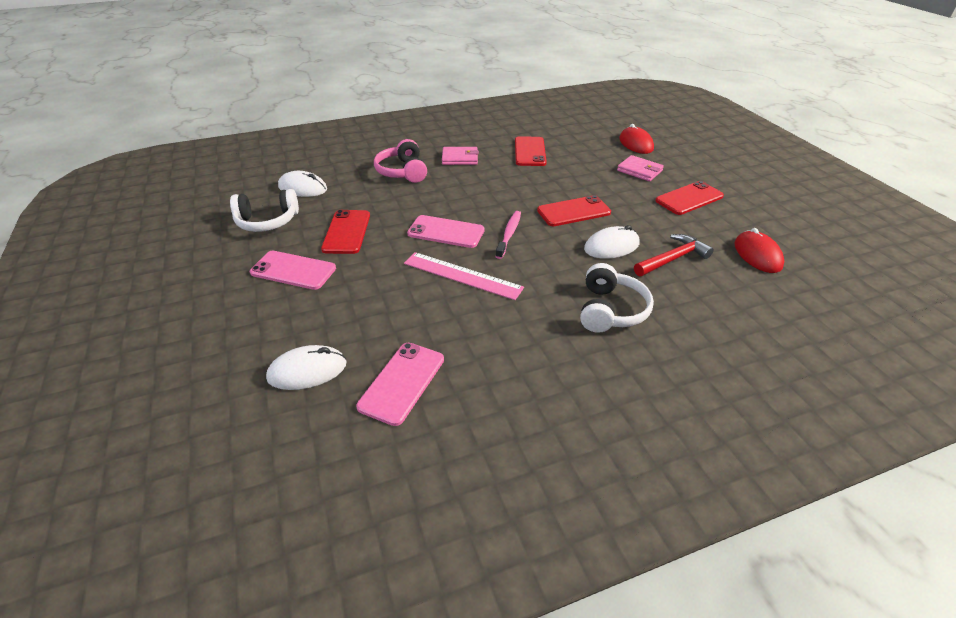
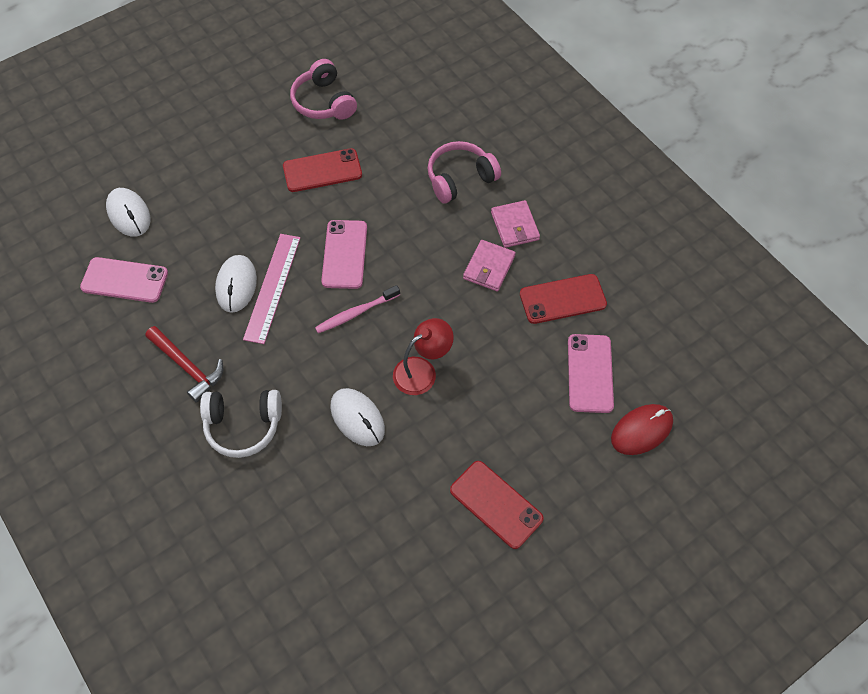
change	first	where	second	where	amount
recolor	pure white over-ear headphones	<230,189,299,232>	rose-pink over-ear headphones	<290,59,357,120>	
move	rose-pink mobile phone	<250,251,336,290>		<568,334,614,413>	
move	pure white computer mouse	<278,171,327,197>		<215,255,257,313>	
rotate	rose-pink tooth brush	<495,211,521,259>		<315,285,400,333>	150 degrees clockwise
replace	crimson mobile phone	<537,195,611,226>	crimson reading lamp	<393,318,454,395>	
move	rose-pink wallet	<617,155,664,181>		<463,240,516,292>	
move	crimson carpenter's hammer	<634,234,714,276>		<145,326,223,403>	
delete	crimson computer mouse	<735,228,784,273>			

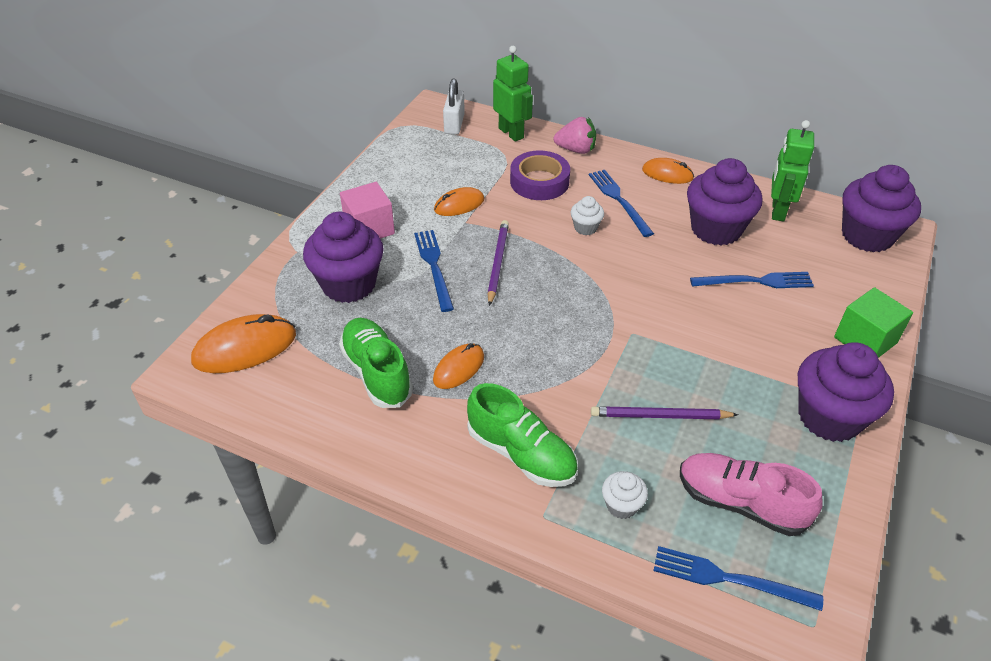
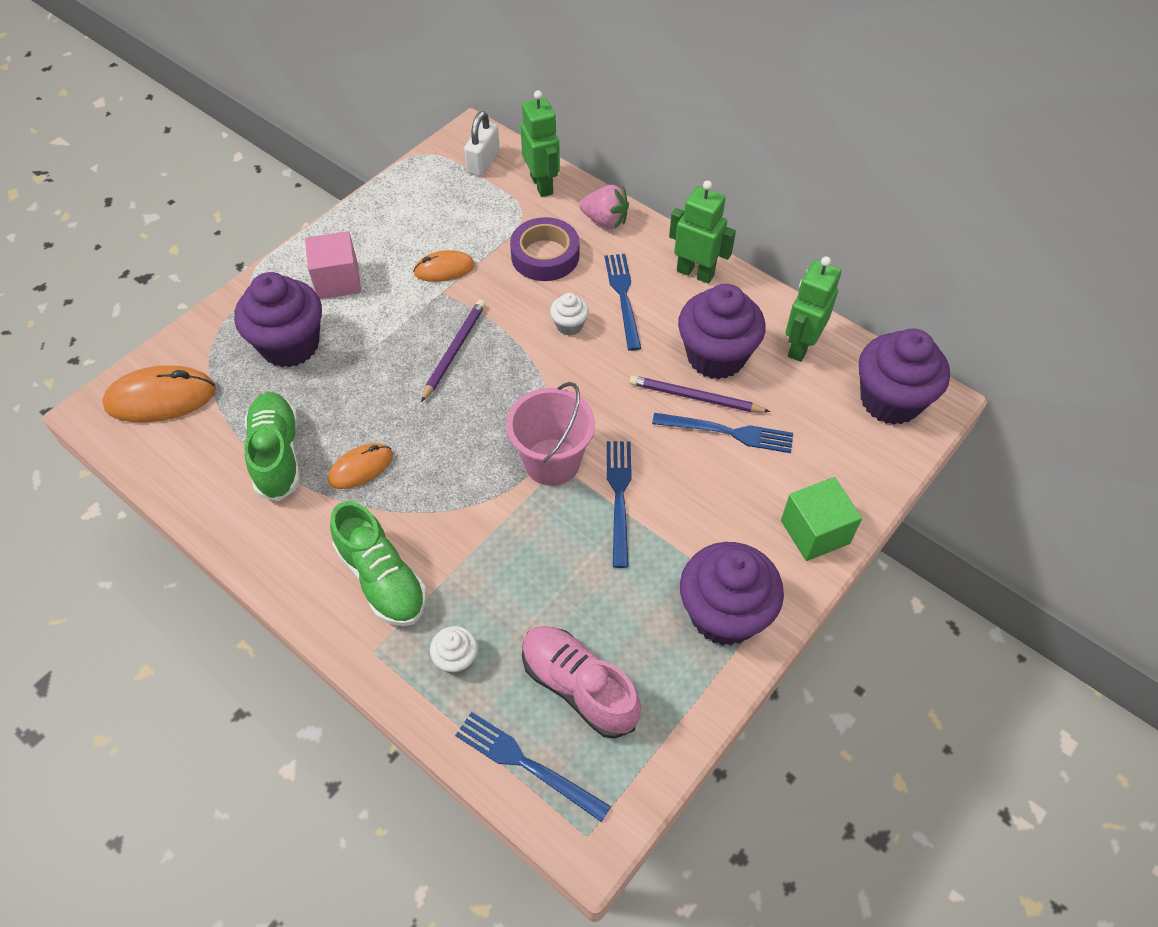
change	first	where	second	where	amount
move	royal blue dinner fork	<414,230,454,312>		<607,441,632,568>	
move	royal purple pencil	<591,406,738,419>		<629,375,770,412>	
replace	bright orange computer mouse	<642,158,694,184>	leaf-green robot	<669,180,736,284>	
insert			rose-pink sand bucket	<506,382,595,486>	

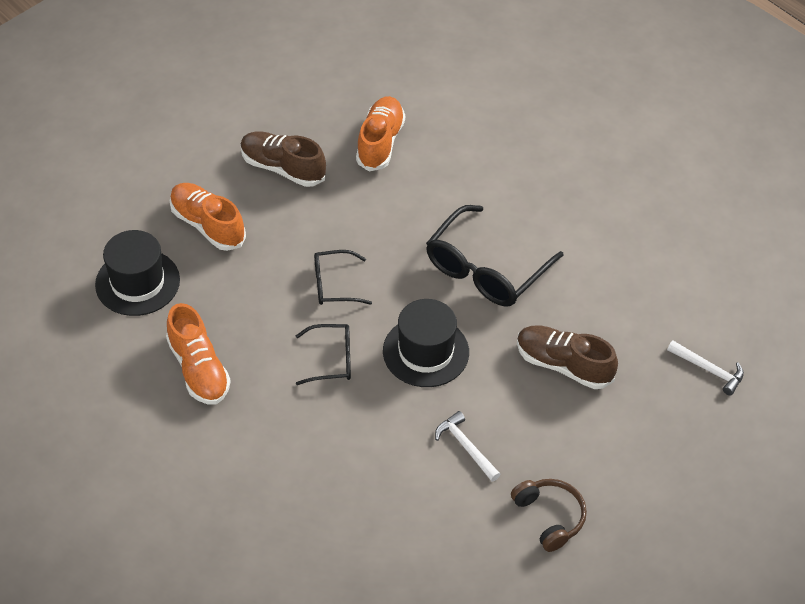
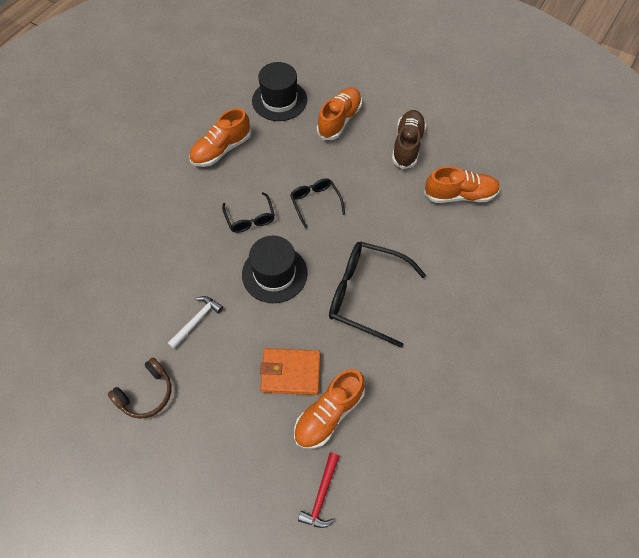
change	first	where	second	where	amount
replace	brown lace-up shoe	<517,326,618,389>	bright orange wallet	<260,348,321,395>	
recolor	pure white carpenter's hammer	<667,341,744,395>	crimson carpenter's hammer	<298,452,339,528>	
insert			bright orange lace-up shoe	<294,369,365,449>	

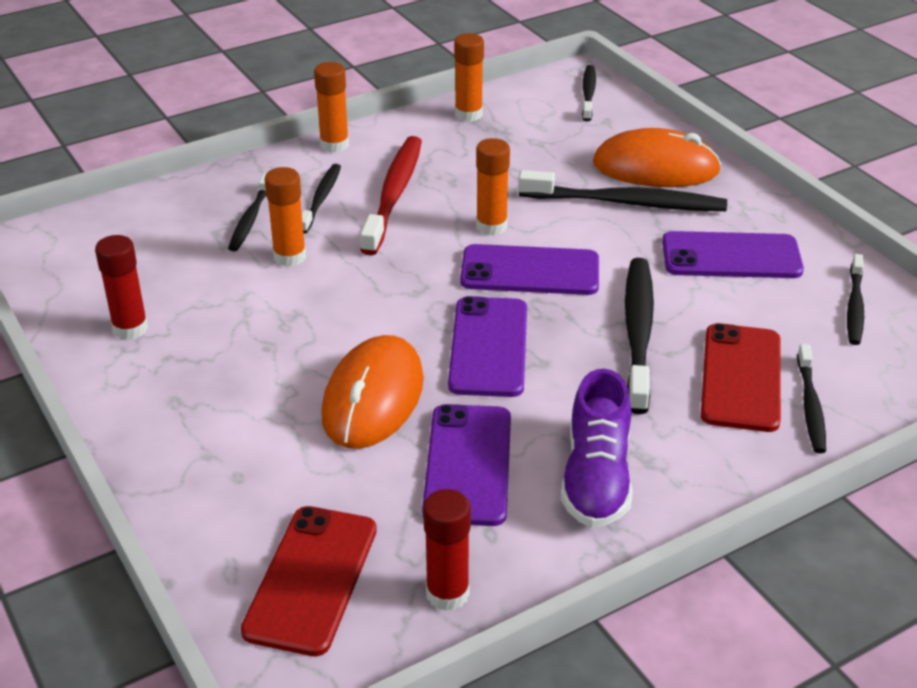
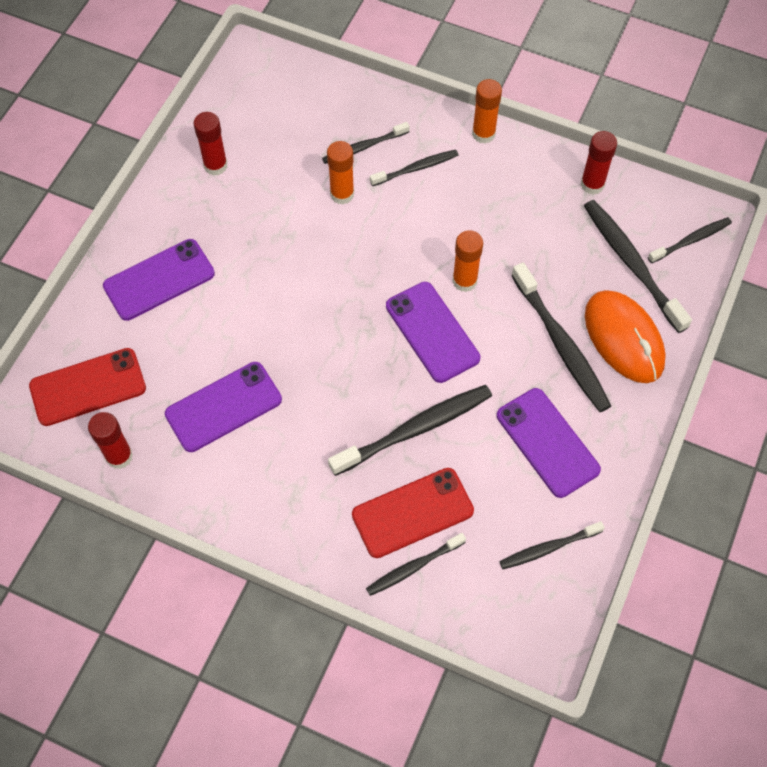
change	first	where	second	where	amount
delete	bright orange computer mouse	<321,335,424,449>			
delete	crimson tooth brush	<360,136,422,256>			
move	royal purple mobile phone	<448,296,527,397>		<103,239,215,321>	
recolor	bright orange glue stick	<454,33,484,122>	crimson glue stick	<581,131,617,195>	
delete	royal purple lace-up shoe	<561,369,633,528>			
insert			black tooth brush	<584,200,692,333>	

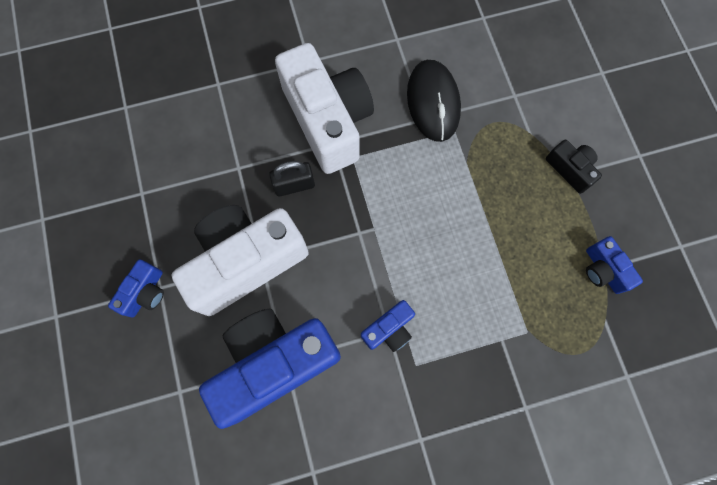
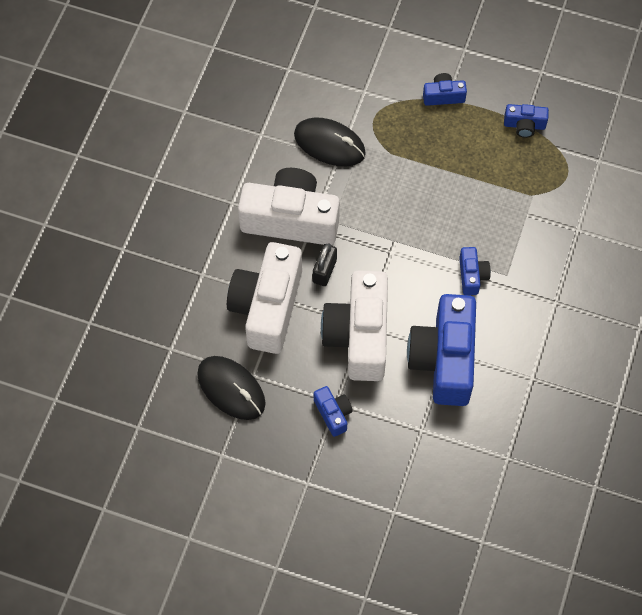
change	first	where	second	where	amount
recolor	black camera	<546,140,602,194>	royal blue camera	<423,73,467,106>	
insert			black computer mouse	<197,356,266,420>	
insert			pure white camera	<227,242,302,354>	

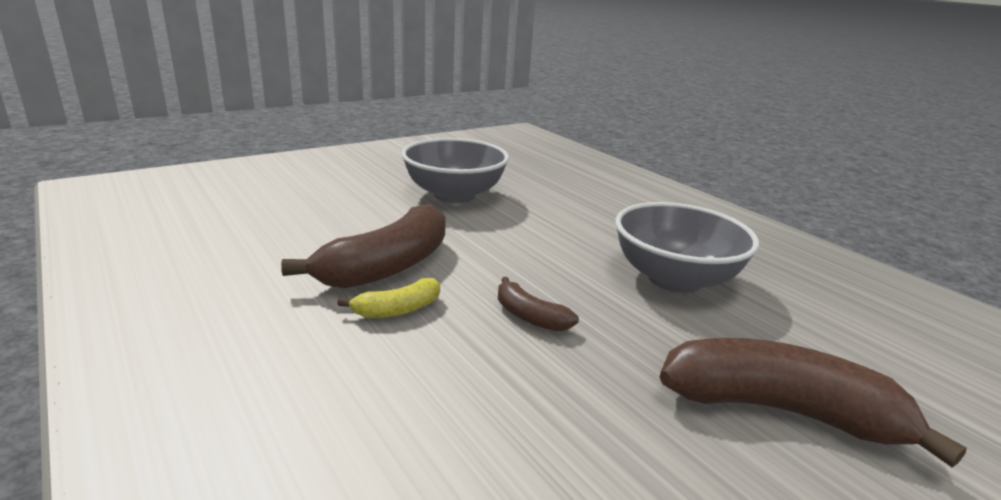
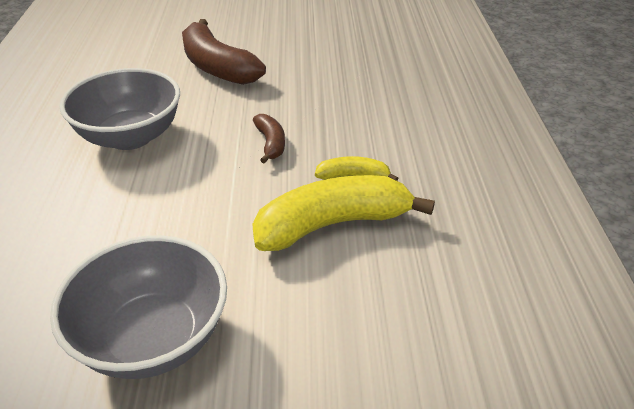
change	first	where	second	where	amount
recolor	brown banana	<281,204,446,289>	bright yellow banana	<252,175,435,251>	

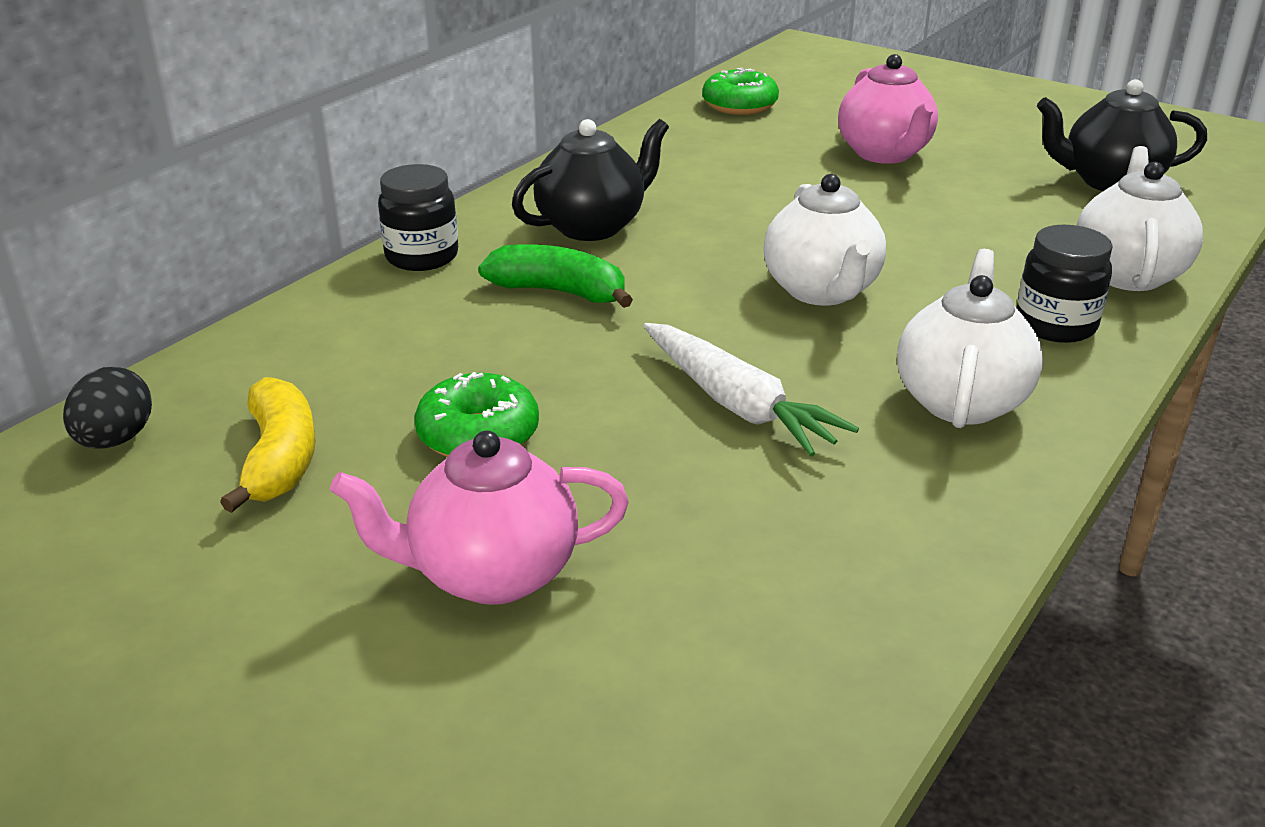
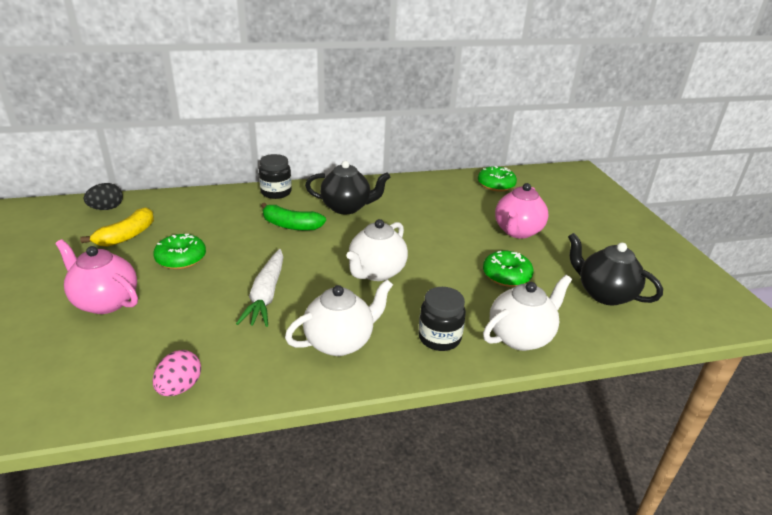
change	first	where	second	where	amount
rotate	leaf-green banana	<478,244,633,308>		<261,203,326,231>	135 degrees clockwise
insert			rose-pink egg	<152,350,201,396>	
insert			leaf-green donut	<483,251,534,287>	

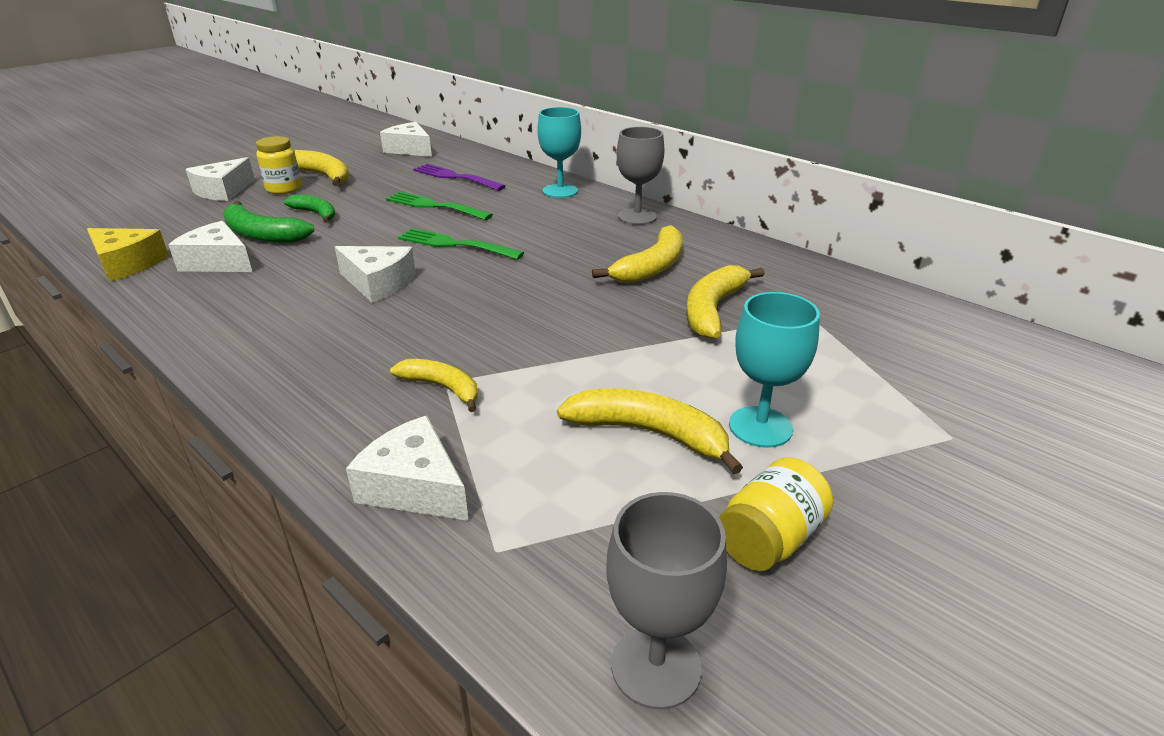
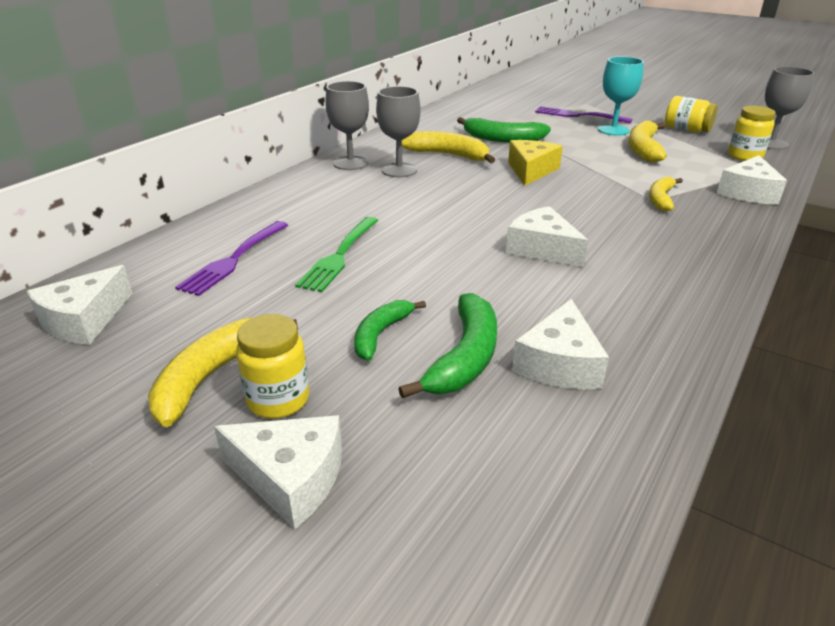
change	first	where	second	where	amount
move	bright yellow cheese	<87,228,169,282>		<508,140,563,186>	
rotate	pure white cheese	<335,246,416,303>		<506,206,588,267>	60 degrees counterclockwise
delete	leaf-green dinner fork	<398,228,524,260>			
delete	teal goblet	<537,107,581,198>			
recolor	bright yellow banana	<686,265,765,339>	leaf-green banana	<457,117,551,143>	
insert			grey goblet	<376,86,421,177>	
insert			royal purple dinner fork	<535,106,633,123>	
insert			bright yellow jar	<728,106,776,161>	

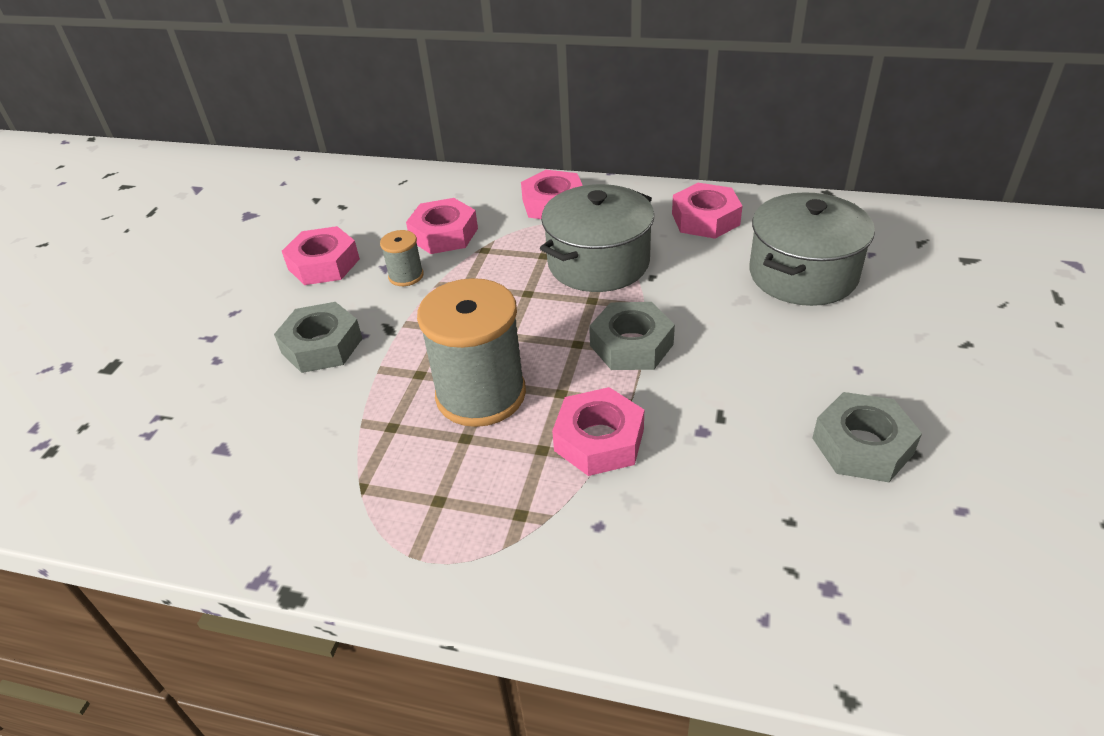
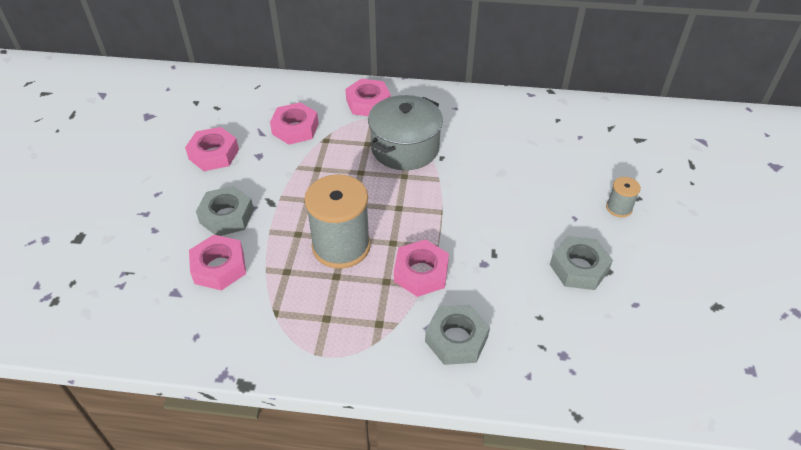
change	first	where	second	where	amount
move	grey spool	<380,230,424,286>		<606,177,641,217>	
move	grey hexagon nut	<589,302,675,370>		<425,304,490,365>	
move	rose-pink hexagon nut	<672,183,742,239>		<189,235,246,290>	
delete	grey cooking pot	<750,192,875,306>			

